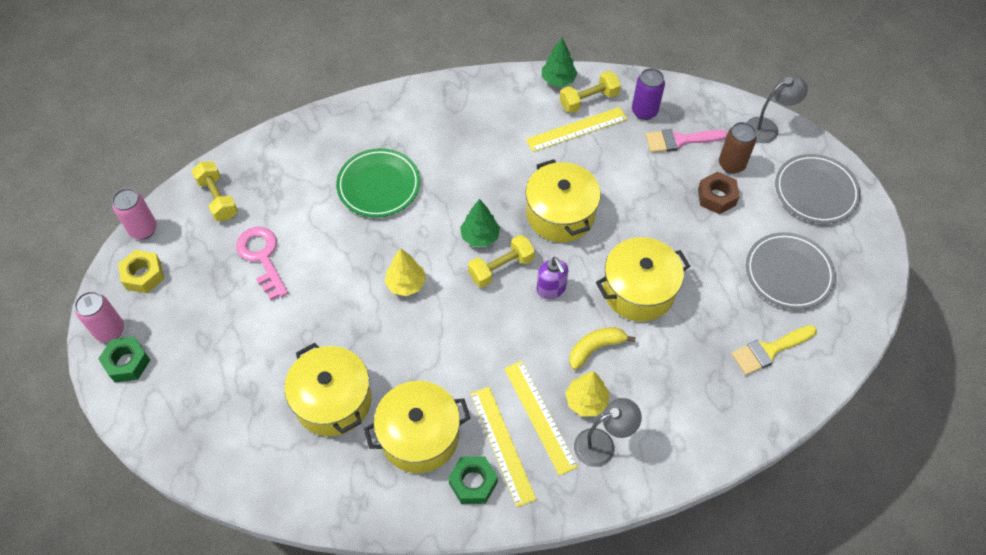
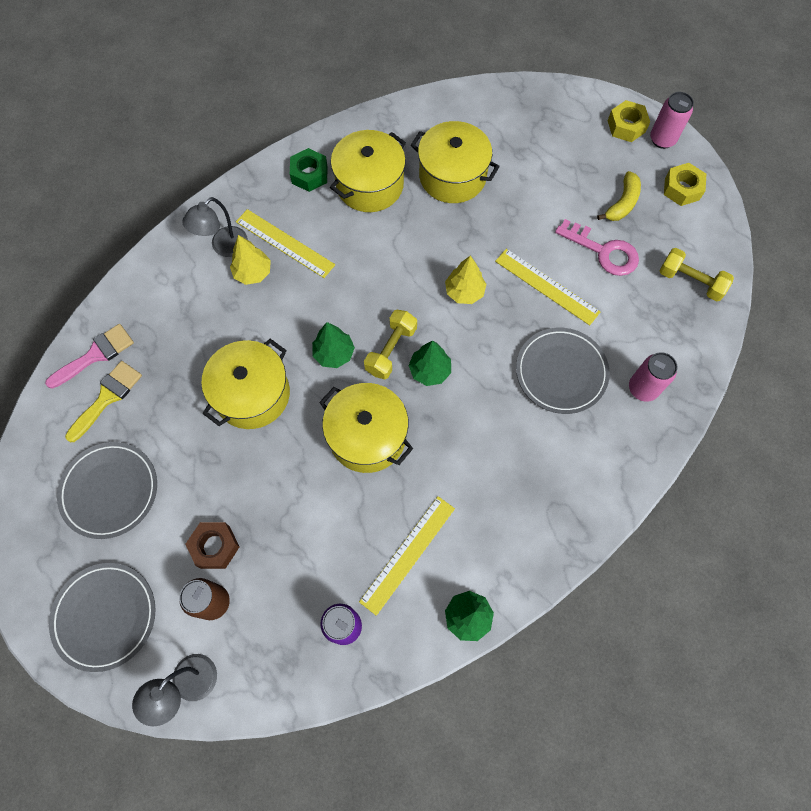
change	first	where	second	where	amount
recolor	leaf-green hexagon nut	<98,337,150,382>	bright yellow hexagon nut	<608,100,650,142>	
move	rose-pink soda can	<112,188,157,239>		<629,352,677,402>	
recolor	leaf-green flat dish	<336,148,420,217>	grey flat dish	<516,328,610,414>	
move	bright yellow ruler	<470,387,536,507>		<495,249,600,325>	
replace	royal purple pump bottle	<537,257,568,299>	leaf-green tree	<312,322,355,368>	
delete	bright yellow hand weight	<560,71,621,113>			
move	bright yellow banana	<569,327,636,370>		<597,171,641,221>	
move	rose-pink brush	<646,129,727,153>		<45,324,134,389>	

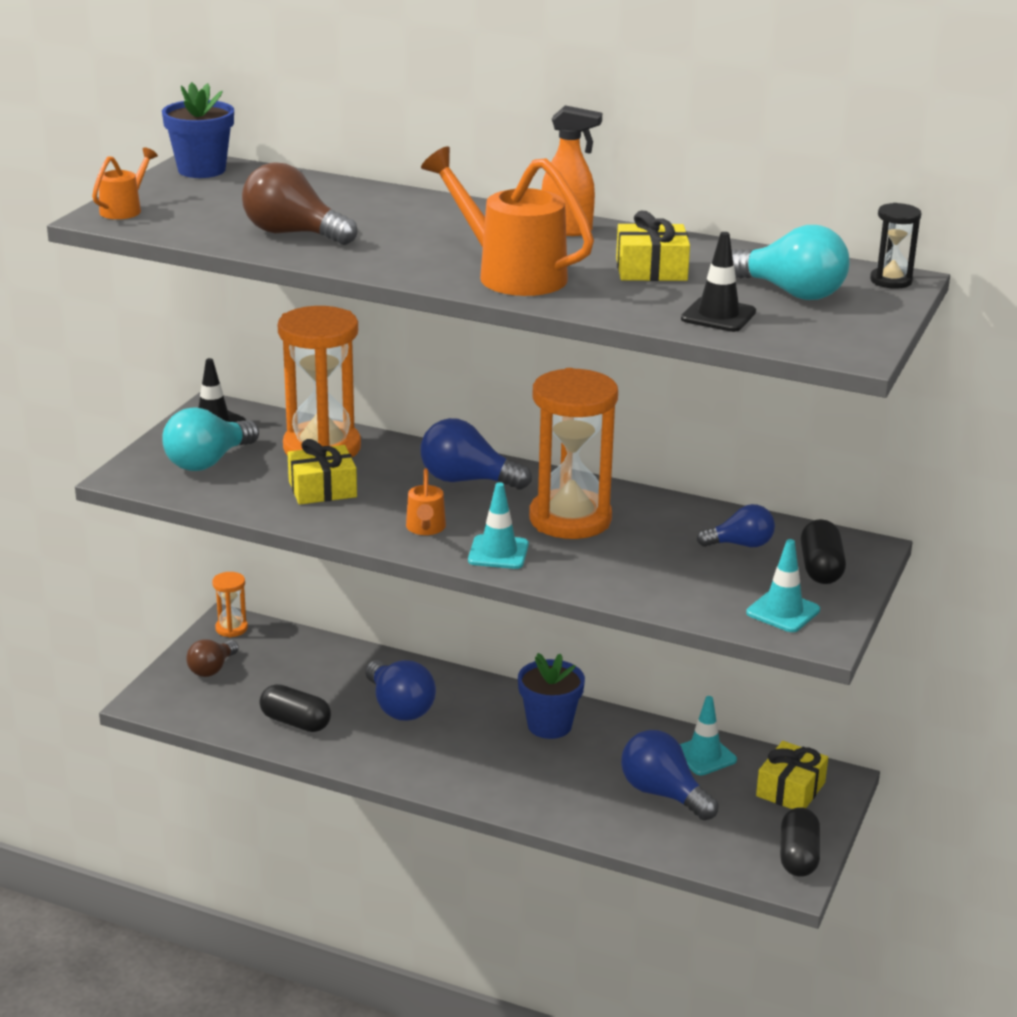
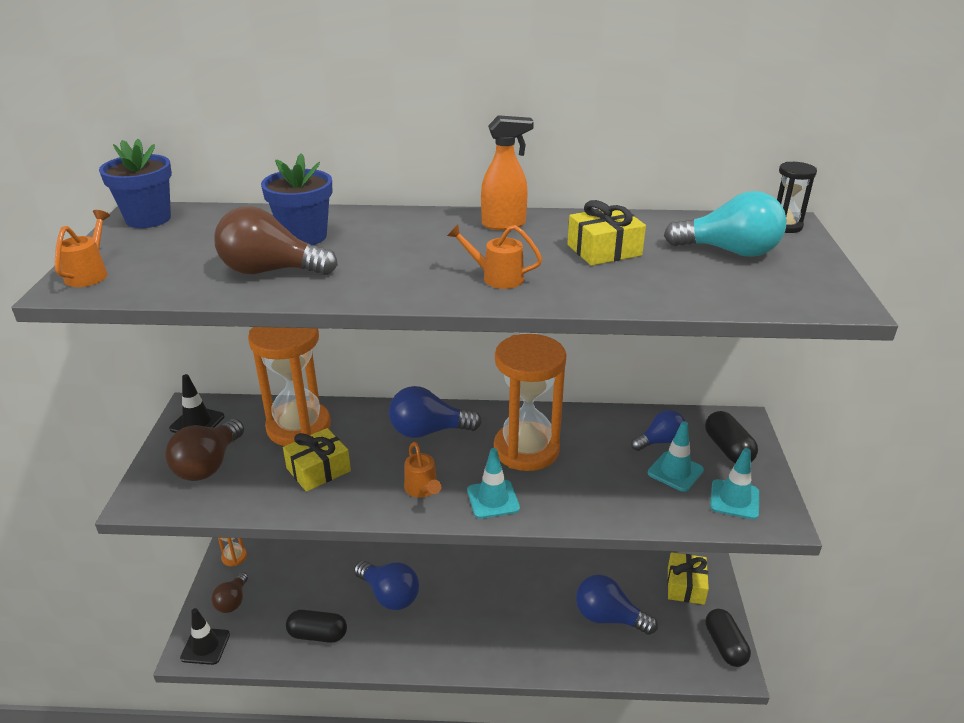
change	first	where	second	where	amount
recolor	teal bulb	<162,407,259,471>	brown bulb	<165,419,244,481>	
resize	bright orange watering can	<421,146,594,296>		<447,224,542,289>	x0.50
move	royal blue plant pot	<518,653,585,739>		<261,153,332,245>	
move	teal traffic cone	<680,696,737,775>		<648,421,704,492>	
move	black traffic cone	<681,232,756,332>		<180,608,230,665>	

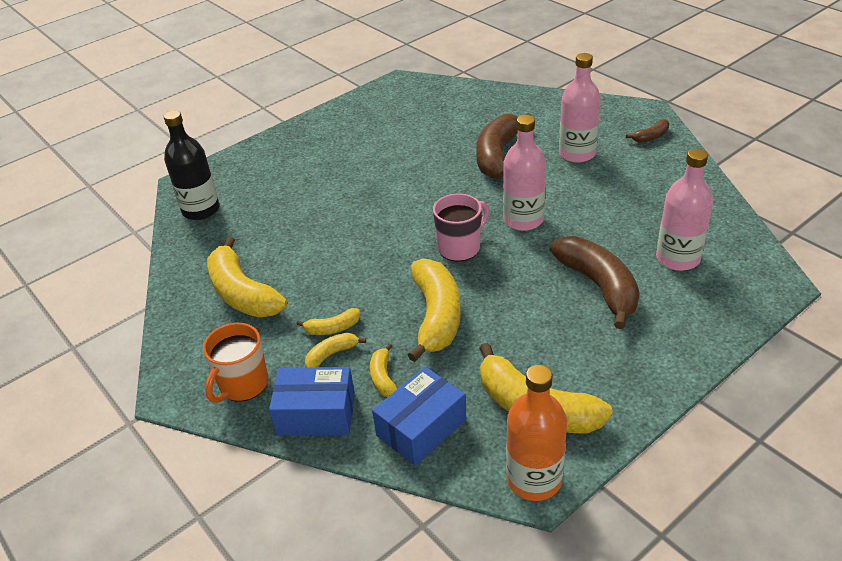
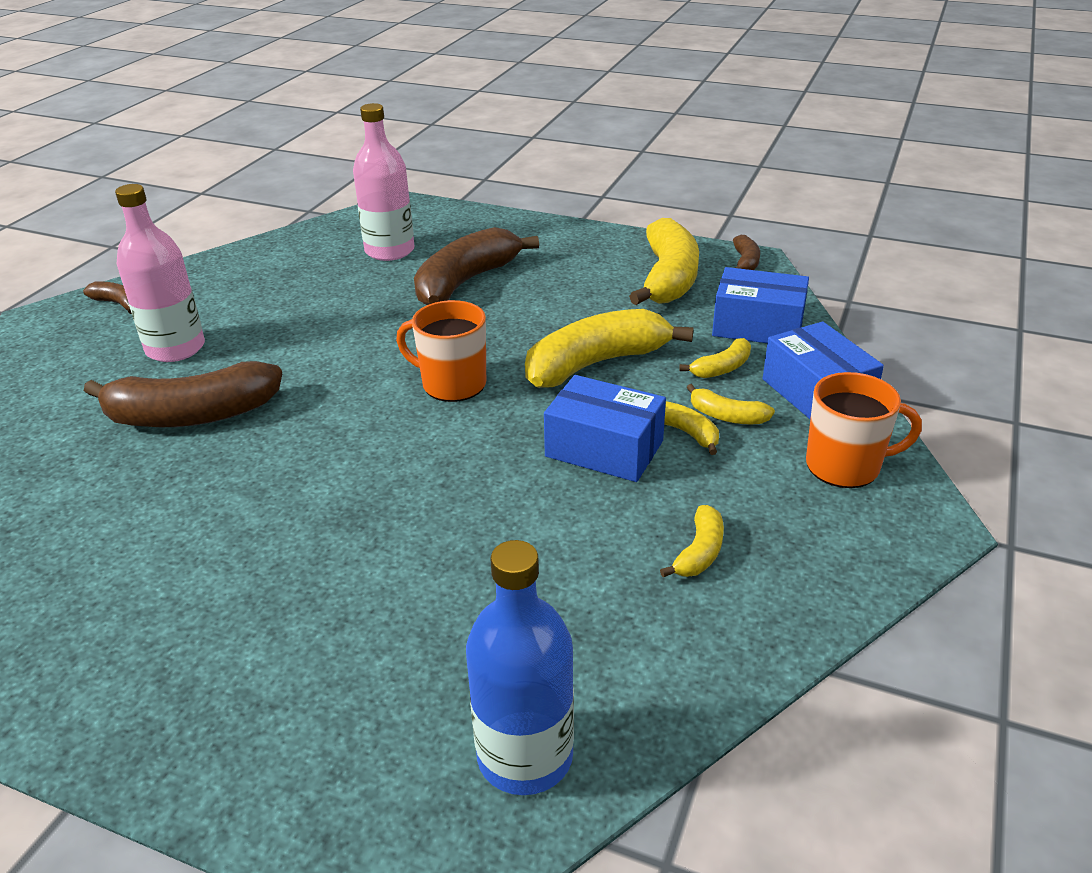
change	first	where	second	where	amount
recolor	black drink bottle	<163,110,220,220>	royal blue drink bottle	<466,540,574,795>	
resize	bright yellow banana	<207,237,287,318>		<660,505,724,577>	x0.47
recolor	rose-pink tea mug	<433,194,489,262>	bright orange tea mug	<396,300,486,402>	
delete	rose-pink drink bottle	<503,115,546,231>			
replace	bright orange drink bottle	<506,365,567,501>	brown banana	<733,235,760,270>	
insert			royal blue package	<544,375,666,482>	

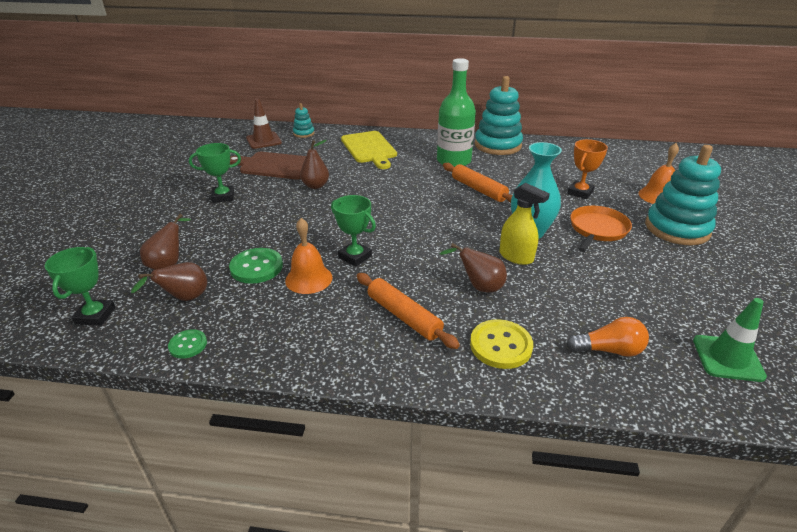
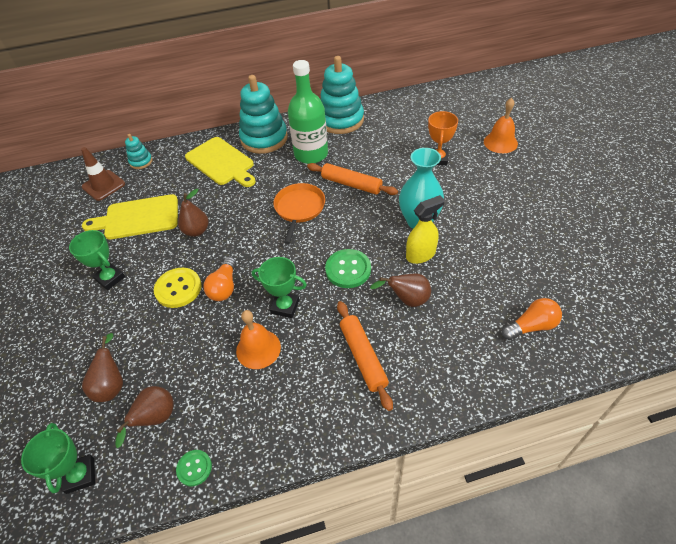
change	first	where	second	where	amount
rotate	leaf-green award cup	<189,143,241,203>		<69,230,125,290>	75 degrees clockwise
move	leaf-green button	<229,248,283,284>		<325,249,371,288>	
recolor	brown bread board	<230,152,306,180>	bright yellow bread board	<82,194,178,239>	
rotate	bright orange dough roller	<357,273,460,349>		<337,301,393,411>	45 degrees clockwise
move	bright yellow button	<470,319,533,369>		<154,268,202,308>	
rotate	bright yellow spray cleaner	<499,183,550,265>		<406,195,445,264>	45 degrees counterclockwise
move	bright orange pan	<570,206,632,252>		<273,183,325,244>	
move	teal ring stacker	<645,145,721,245>		<239,75,288,154>	
delete	leaf-green traffic cone	<693,298,767,382>			
insert			bright orange bulb	<204,257,236,301>	

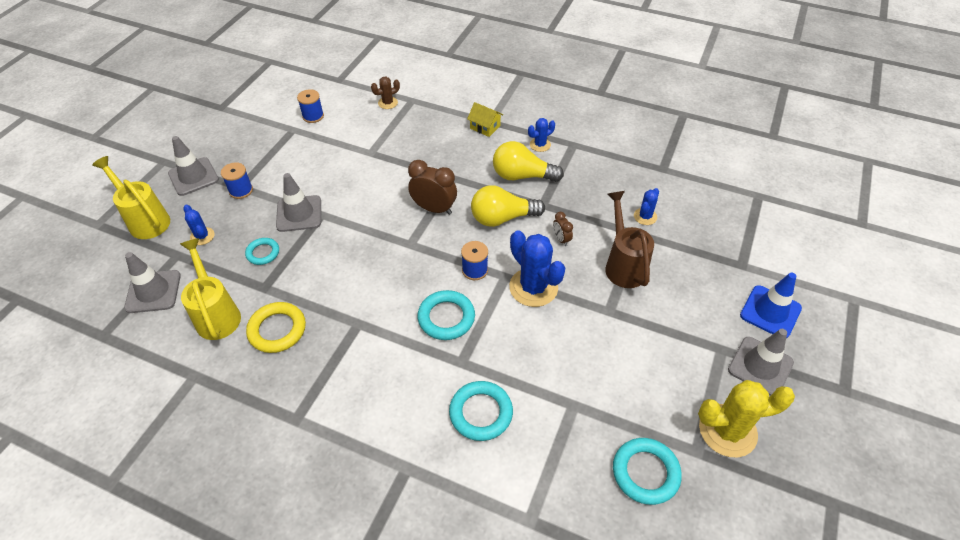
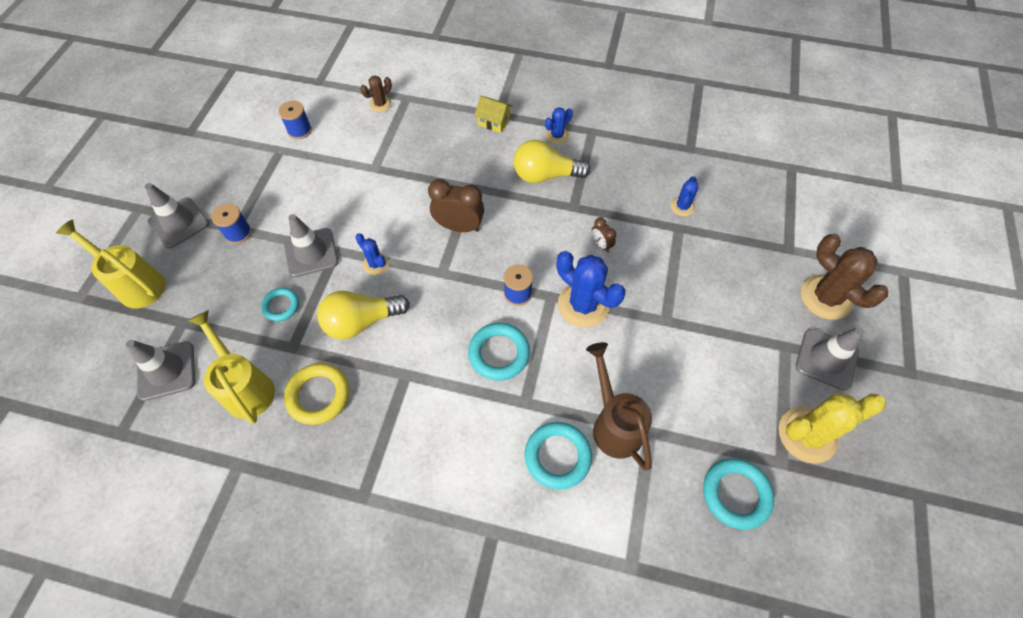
change	first	where	second	where	amount
move	royal blue prickly plant	<183,205,214,245>		<355,233,389,275>	
move	bright yellow bulb	<471,185,545,227>		<317,291,410,340>	
move	brown watering can	<605,191,654,288>		<586,342,652,470>	
replace	royal blue traffic cone	<740,273,802,338>	brown prickly plant	<800,234,888,320>	

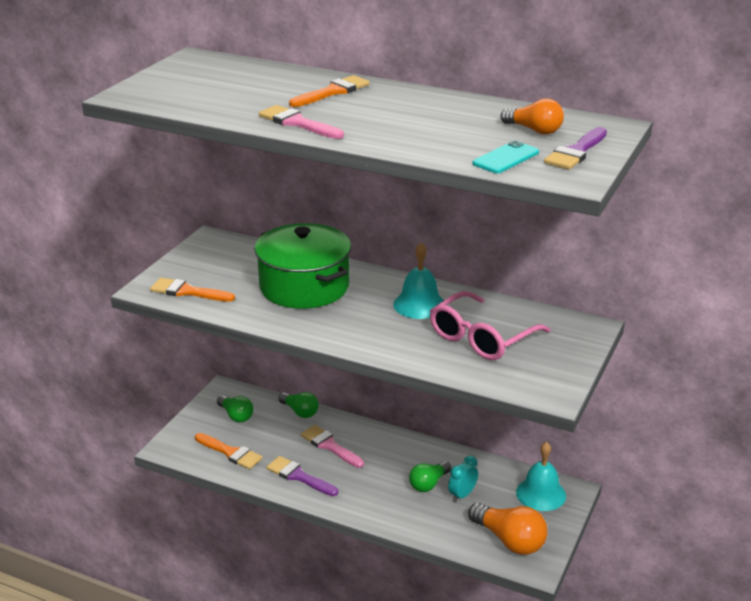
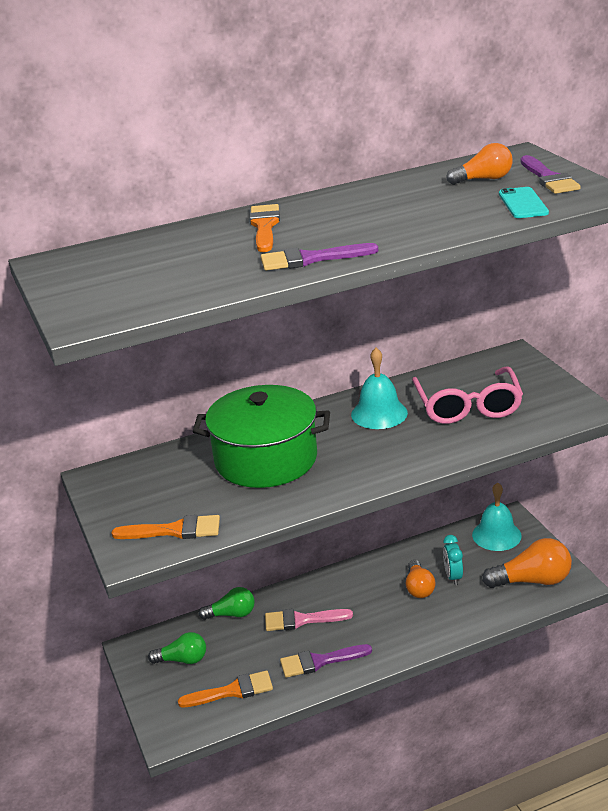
change	first	where	second	where	amount
rotate	bright orange brush	<150,277,235,302>		<111,515,220,539>	150 degrees counterclockwise
recolor	rose-pink brush	<259,105,344,139>	royal purple brush	<261,243,378,271>	
recolor	leaf-green bulb	<409,461,451,492>	bright orange bulb	<406,560,436,598>	

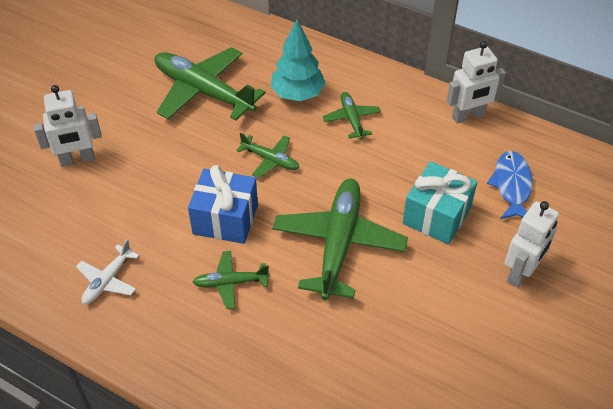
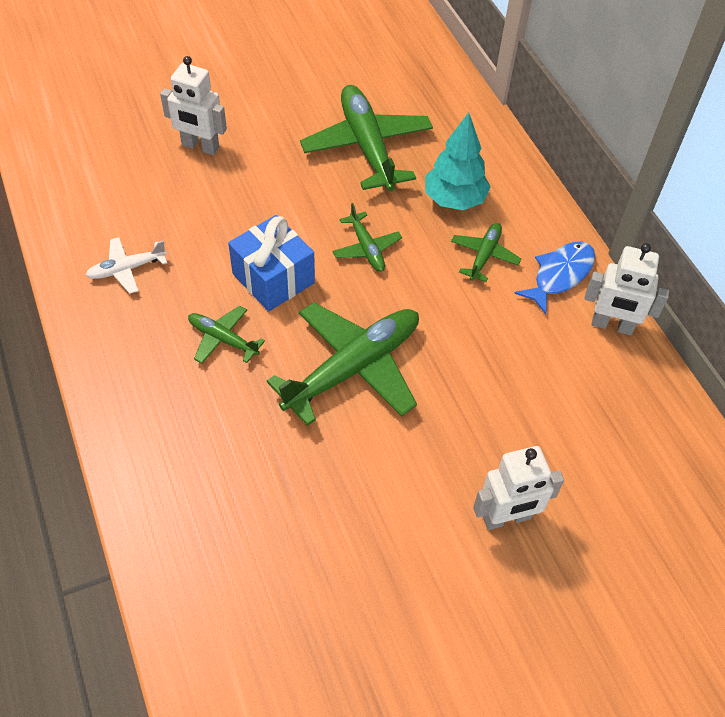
change	first	where	second	where	amount
delete	teal gift	<402,161,477,244>			
move	royal blue fish	<487,151,533,219>		<514,242,595,315>	

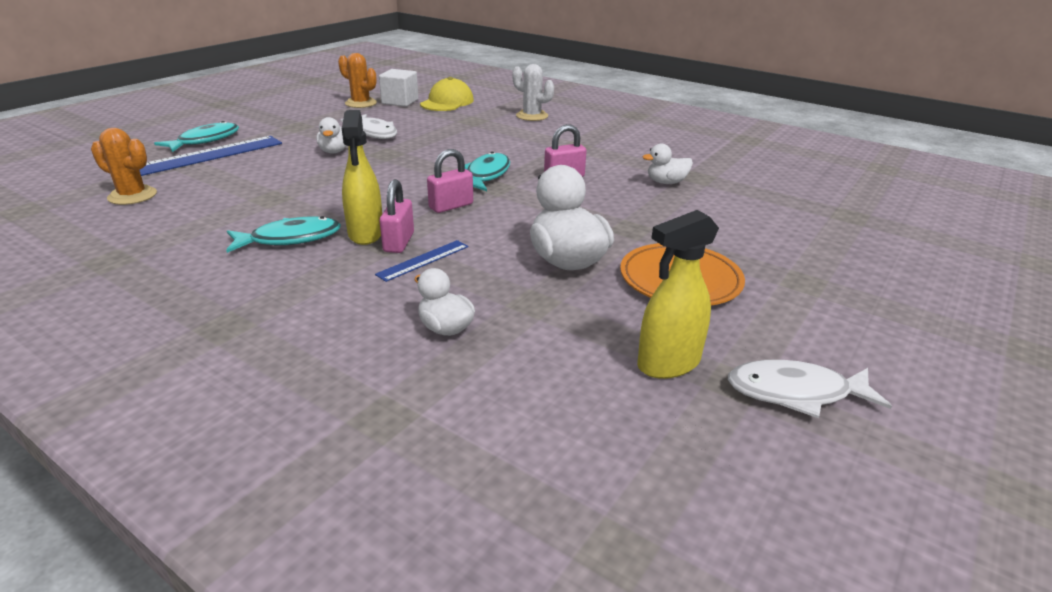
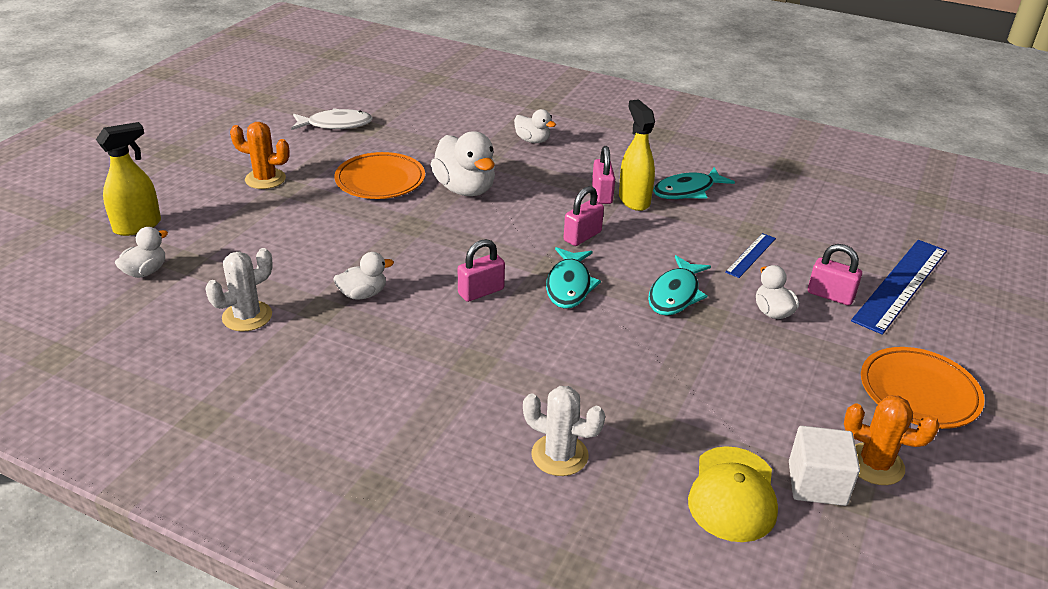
change	first	where	second	where	amount
move	bright orange prickly plant	<91,128,157,205>		<230,122,290,189>	
move	teal fish	<154,121,239,152>		<648,255,711,315>	
delete	pure white fish	<341,114,397,139>			
move	royal blue ruler	<375,240,468,282>		<725,233,776,278>	
move	bright yellow spray cleaner	<637,210,719,379>		<96,122,161,236>	
insert			pure white duck	<115,227,168,278>	
insert			pure white prickly plant	<205,248,273,332>	
insert			rose-pink lock	<808,244,862,305>	
insert			bright orange flat dish	<861,347,985,429>	

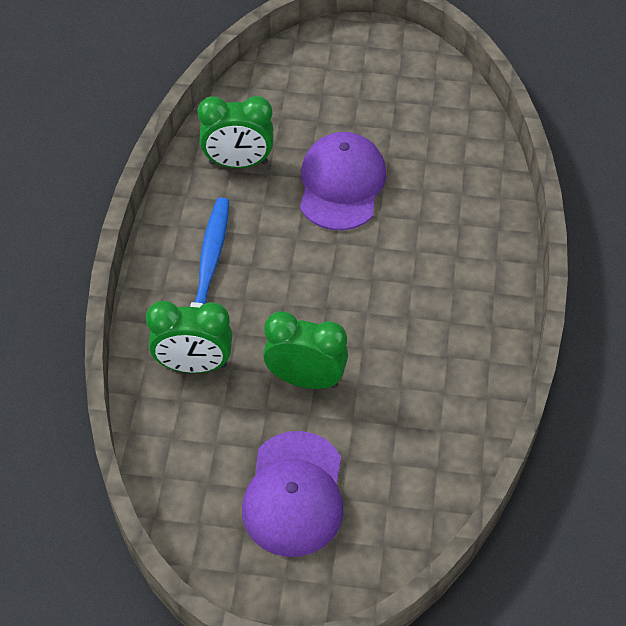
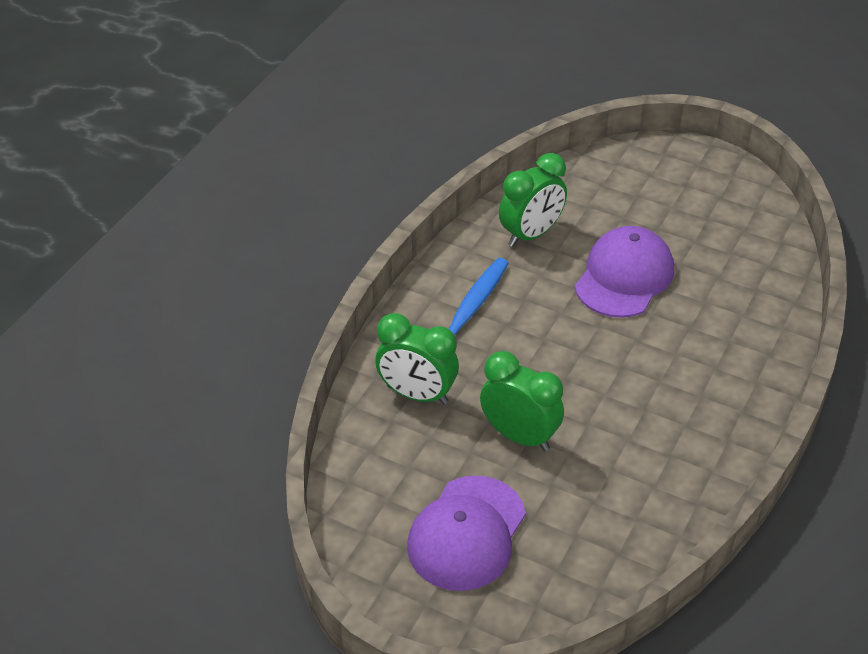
change	first	where	second	where	amount
rotate	leaf-green bedside clock	<197,96,273,168>		<499,153,567,247>	60 degrees counterclockwise

